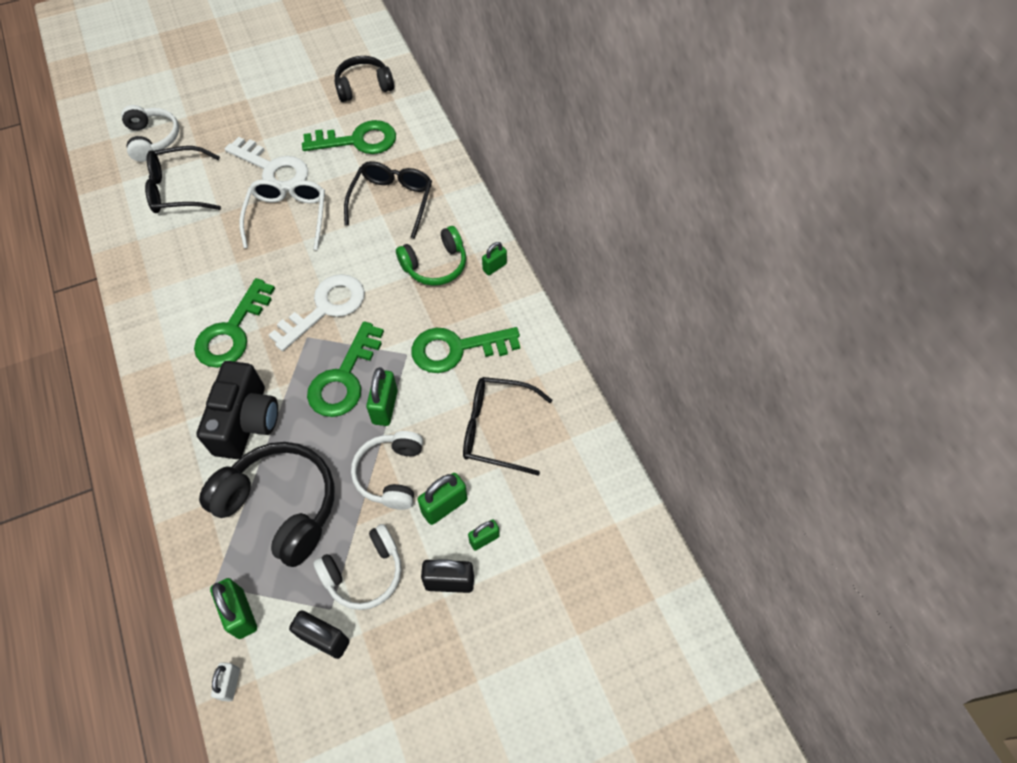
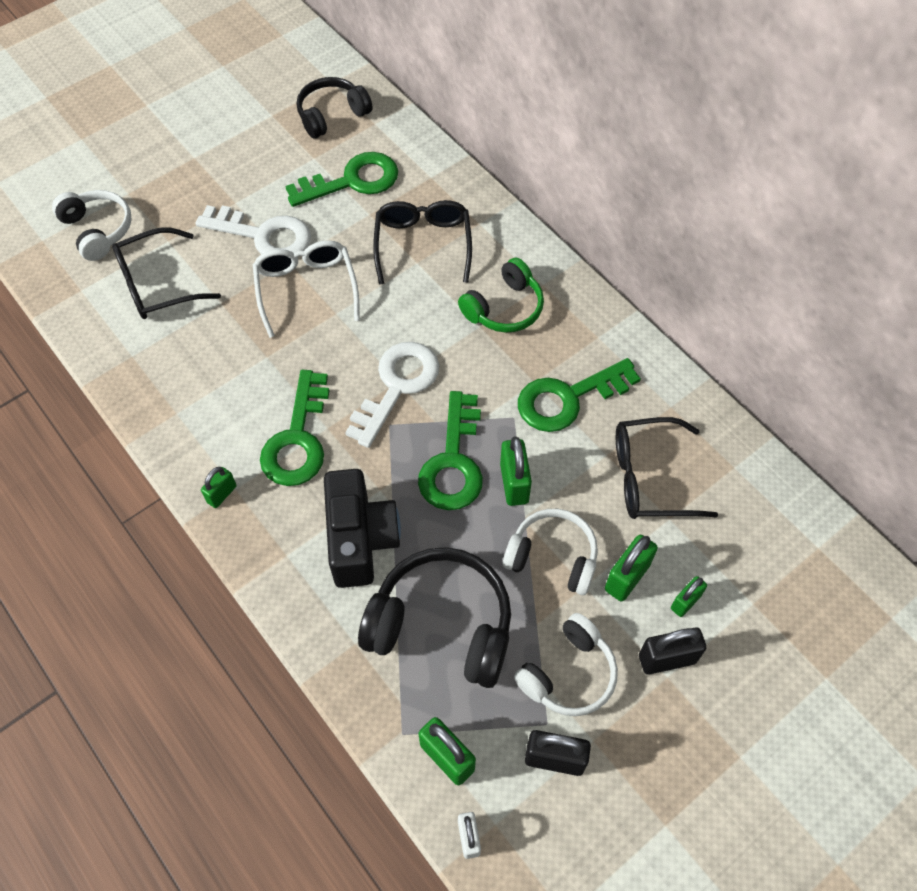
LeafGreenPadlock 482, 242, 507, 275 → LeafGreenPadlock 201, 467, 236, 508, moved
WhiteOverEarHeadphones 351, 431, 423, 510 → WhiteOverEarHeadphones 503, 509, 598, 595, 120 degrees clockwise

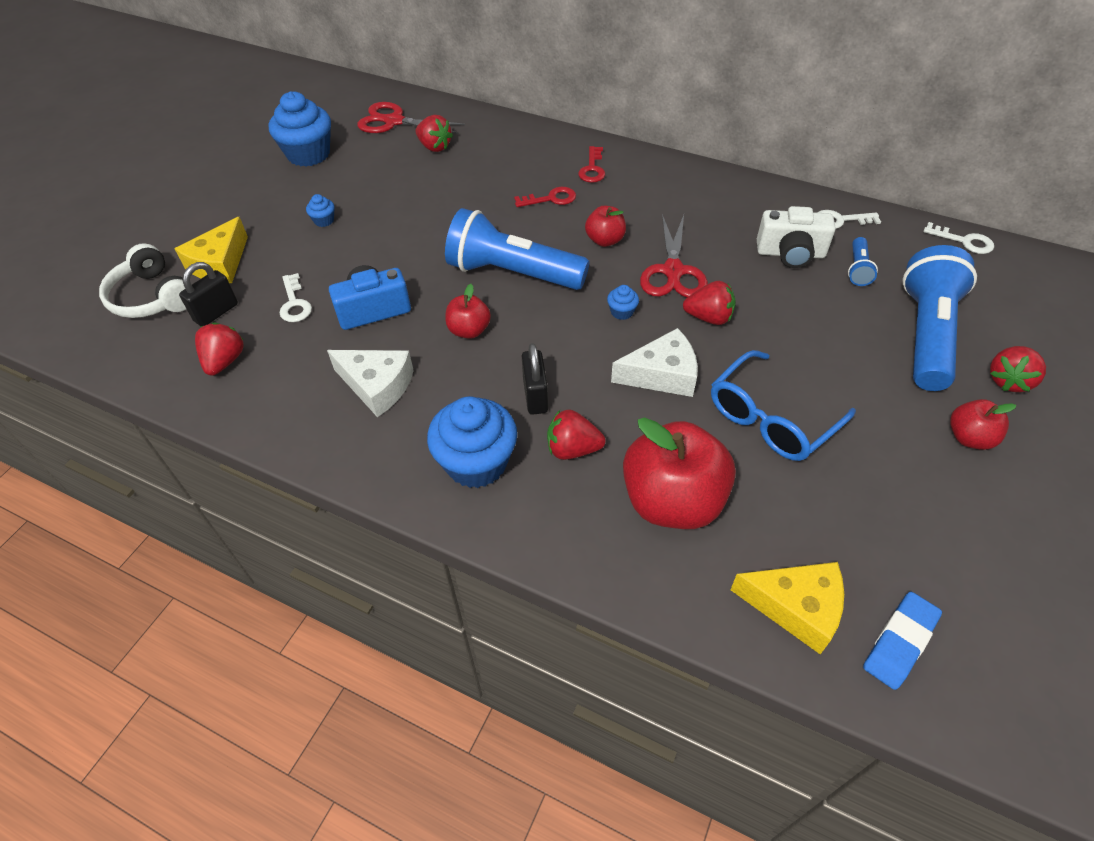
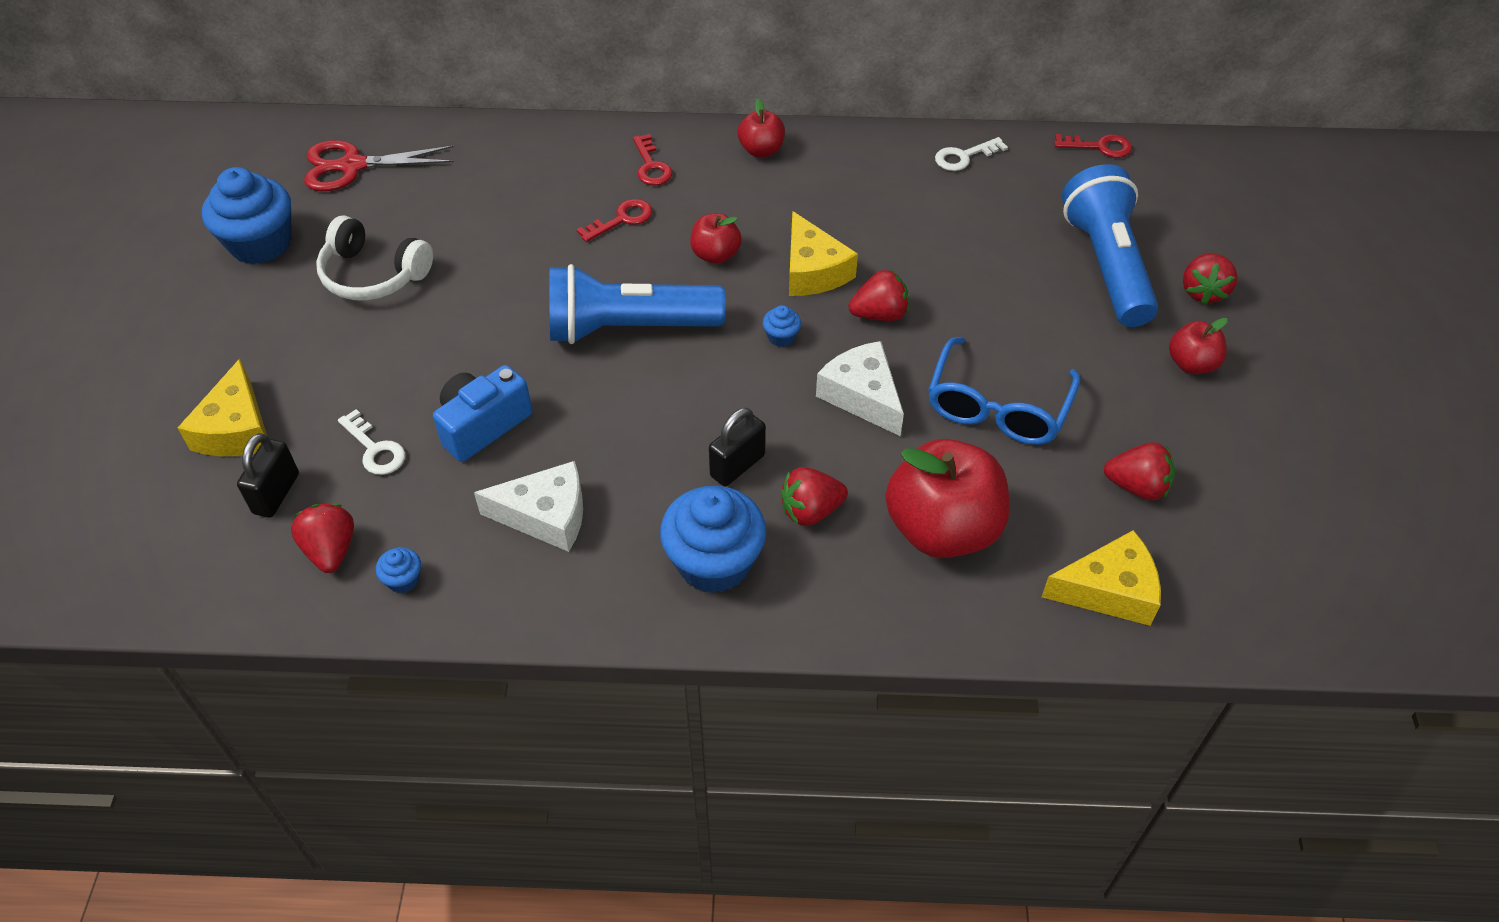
WhiteOverEarHeadphones 99, 243, 186, 318 → WhiteOverEarHeadphones 316, 216, 433, 300, moved
RoyalBlueFairyCake 306, 194, 334, 227 → RoyalBlueFairyCake 376, 547, 421, 593, moved
EbonyPadlock 522, 343, 548, 415 → EbonyPadlock 709, 408, 766, 487, 75 degrees clockwise
CrimsonAppleFruit 445, 284, 491, 339 → CrimsonAppleFruit 738, 98, 785, 157, moved
CrimsonPairOfScissors 640, 214, 708, 297 → BrightYellowCheeseWedge 789, 211, 858, 296
WhiteCheeseWedge 611, 328, 698, 397 → WhiteCheeseWedge 816, 341, 904, 436, 90 degrees counterclockwise
WhiteDoorKey 923, 222, 994, 254 → CrimsonDoorKey 1054, 134, 1132, 158
CrimsonStrawberry 415, 115, 453, 152 → CrimsonStrawberry 1104, 442, 1175, 501, moved
WhiteCompactCamera 757, 206, 836, 268 → -
RoyalBluePocketTorch 848, 237, 878, 286 → -
RoyalBlueGumEraser 863, 592, 942, 690 → -

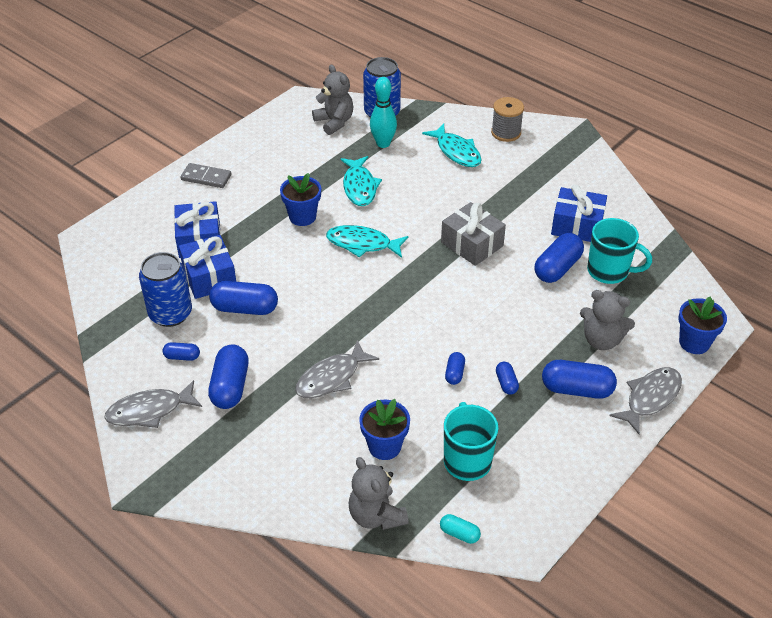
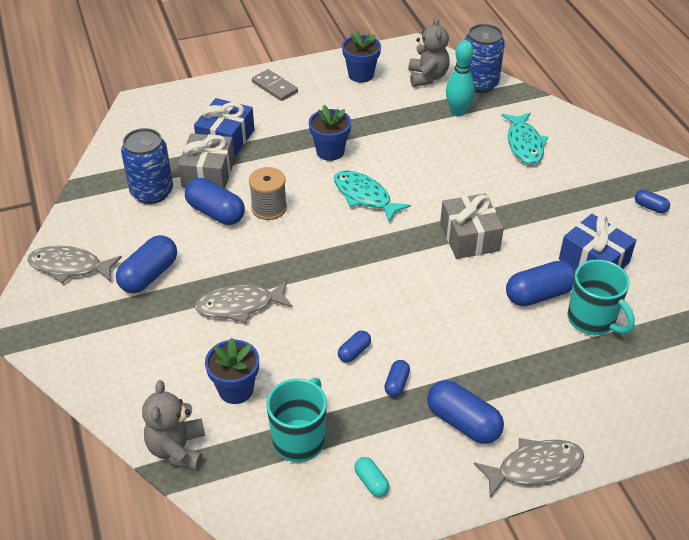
RoyalBlueWrappedGift 179, 235, 236, 299 → GreyWrappedGift 178, 133, 235, 189
GreyReelOfThread 491, 97, 524, 142 → GreyReelOfThread 249, 167, 287, 220, moved
RoyalBlueFlowerPot 678, 297, 727, 354 → RoyalBlueFlowerPot 342, 30, 381, 83, moved
TealCapsule 440, 514, 481, 544 → TealCapsule 354, 457, 389, 497, moved
RoyalBlueCapsule 163, 342, 200, 361 → RoyalBlueCapsule 635, 189, 670, 213, moved
TealToyFish 341, 156, 382, 206 → -
GreyTeddy 580, 290, 635, 350 → -

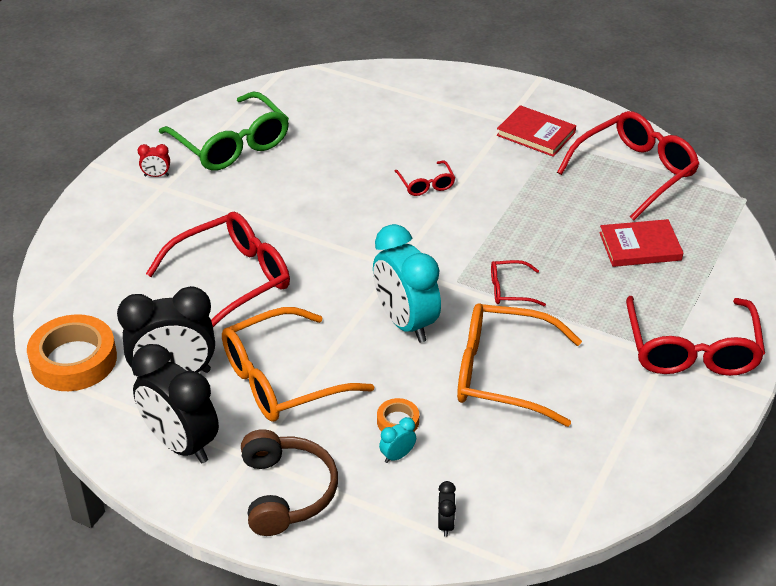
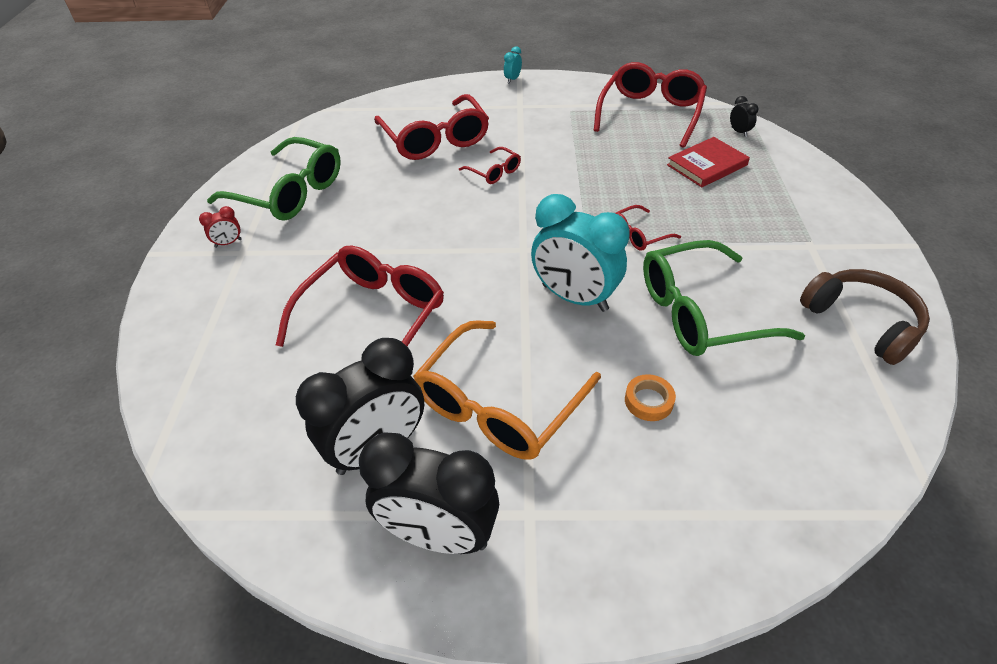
CrimsonSpectacles 626, 296, 765, 376 → CrimsonSpectacles 374, 94, 489, 160, moved
TealBedsideClock 379, 417, 416, 463 → TealBedsideClock 504, 46, 522, 84, moved
OrangeSpectacles 457, 303, 582, 427 → LeafGreenSpectacles 643, 240, 805, 356
EbonyBedsideClock 438, 481, 456, 537 → EbonyBedsideClock 730, 96, 758, 137, moved
DarkBrownOverEarHeadphones 241, 429, 338, 536 → DarkBrownOverEarHeadphones 800, 269, 930, 365, moved
OrangeStickyTape 27, 314, 117, 391 → -
CrimsonHardback 497, 105, 576, 157 → -

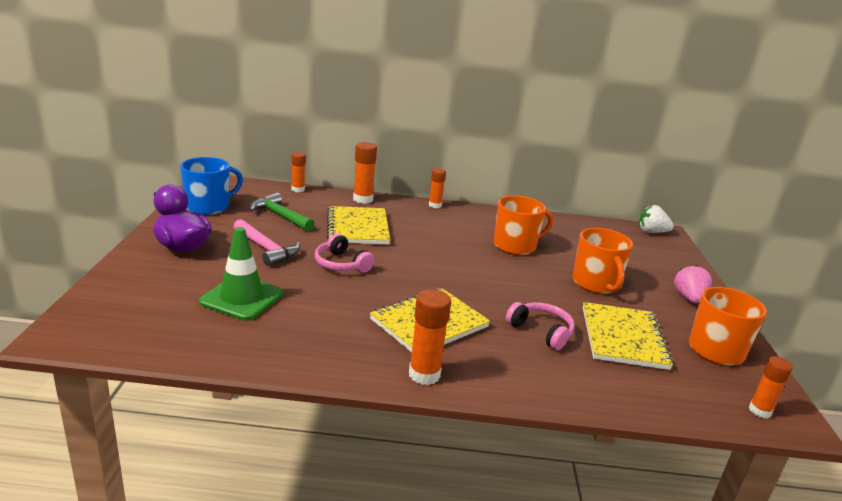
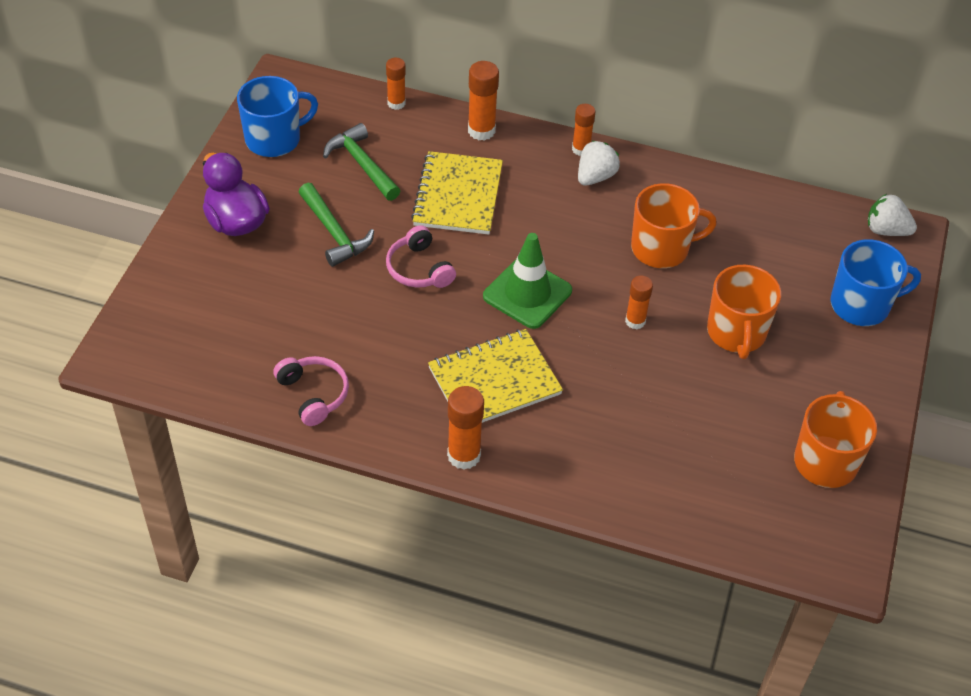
RosePinkOverEarHeadphones 506, 302, 575, 350 → RosePinkOverEarHeadphones 273, 356, 349, 426, moved
RosePinkCarpenter'sHammer 233, 219, 300, 266 → LeafGreenCarpenter'sHammer 299, 183, 374, 267
LeafGreenSafetyCone 199, 227, 283, 321 → LeafGreenSafetyCone 483, 233, 572, 329, moved
- → WhiteStrawberry 578, 141, 620, 186
OrangeGlue 749, 356, 793, 418 → OrangeGlue 625, 276, 653, 330, moved
- → RoyalBlueTeaMug 830, 239, 921, 326
BrightYellowNotepad 583, 302, 673, 370 → -
RosePinkStrawberry 674, 265, 712, 304 → -

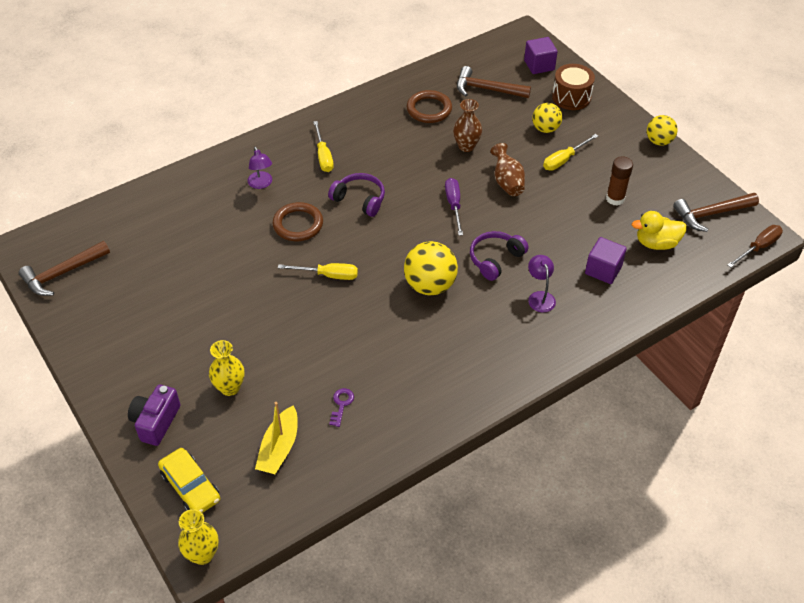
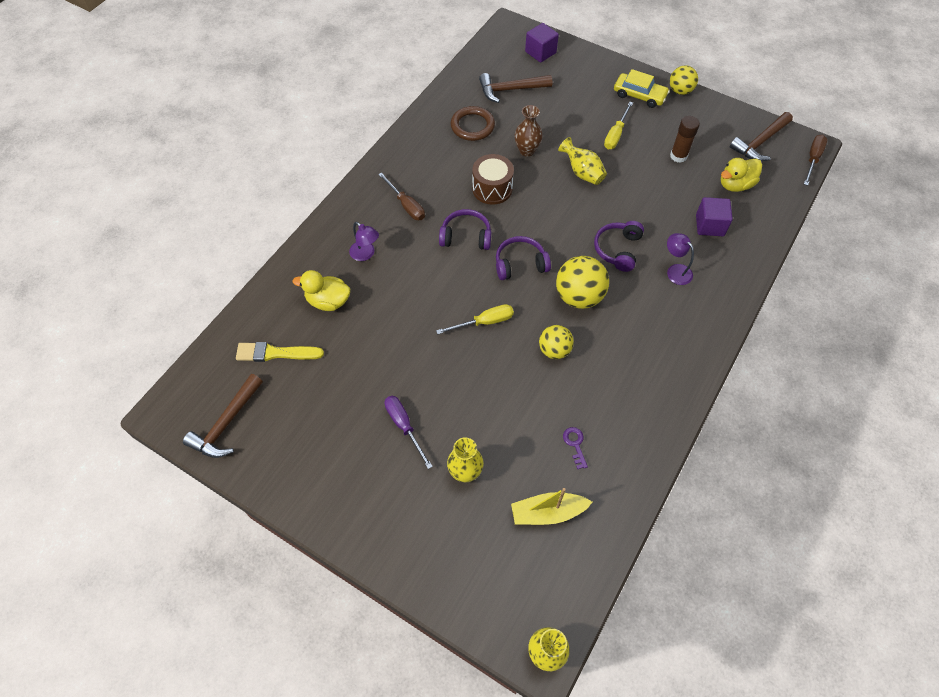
- → BrightYellowPaintbrush 236, 342, 324, 362
- → BrightYellowToyDuck 292, 270, 350, 311
BrightYellowHandScrewdriver 313, 121, 334, 172 → DarkBrownHandScrewdriver 378, 172, 425, 220
VioletHandScrewdriver 445, 178, 463, 236 → VioletHandScrewdriver 385, 396, 433, 469, moved
DarkBrownDrum 552, 64, 595, 110 → DarkBrownDrum 472, 154, 514, 205, moved
- → VioletOverEarHeadphones 496, 236, 551, 280
BrightYellowSailboat 255, 402, 297, 474 → BrightYellowSailboat 511, 488, 592, 525, 90 degrees clockwise
BrightYellowBall 532, 103, 562, 133 → BrightYellowBall 539, 325, 574, 359, moved
DarkBrownFlowerVase 490, 143, 525, 196 → BrightYellowFlowerVase 558, 137, 607, 185
BrightYellowCar 158, 448, 220, 513 → BrightYellowCar 614, 69, 670, 108, moved
VioletCompactCamera 128, 384, 181, 446 → -
DarkBrownTorus 273, 202, 323, 241 → -

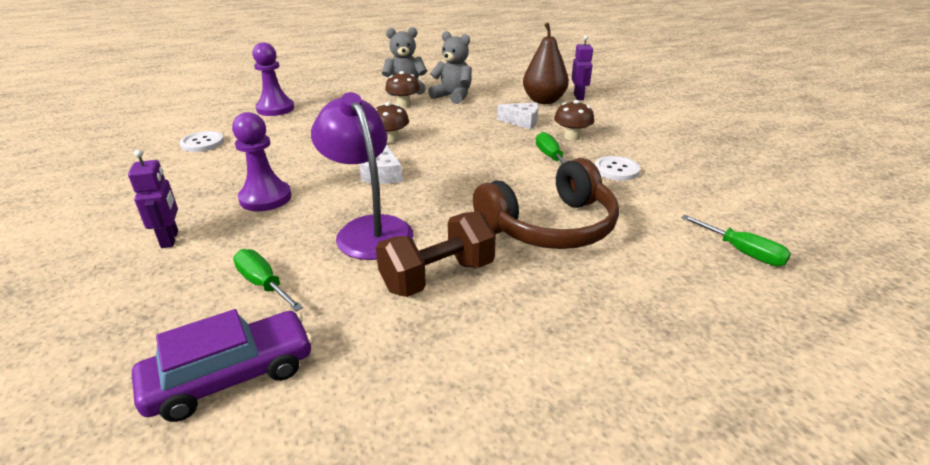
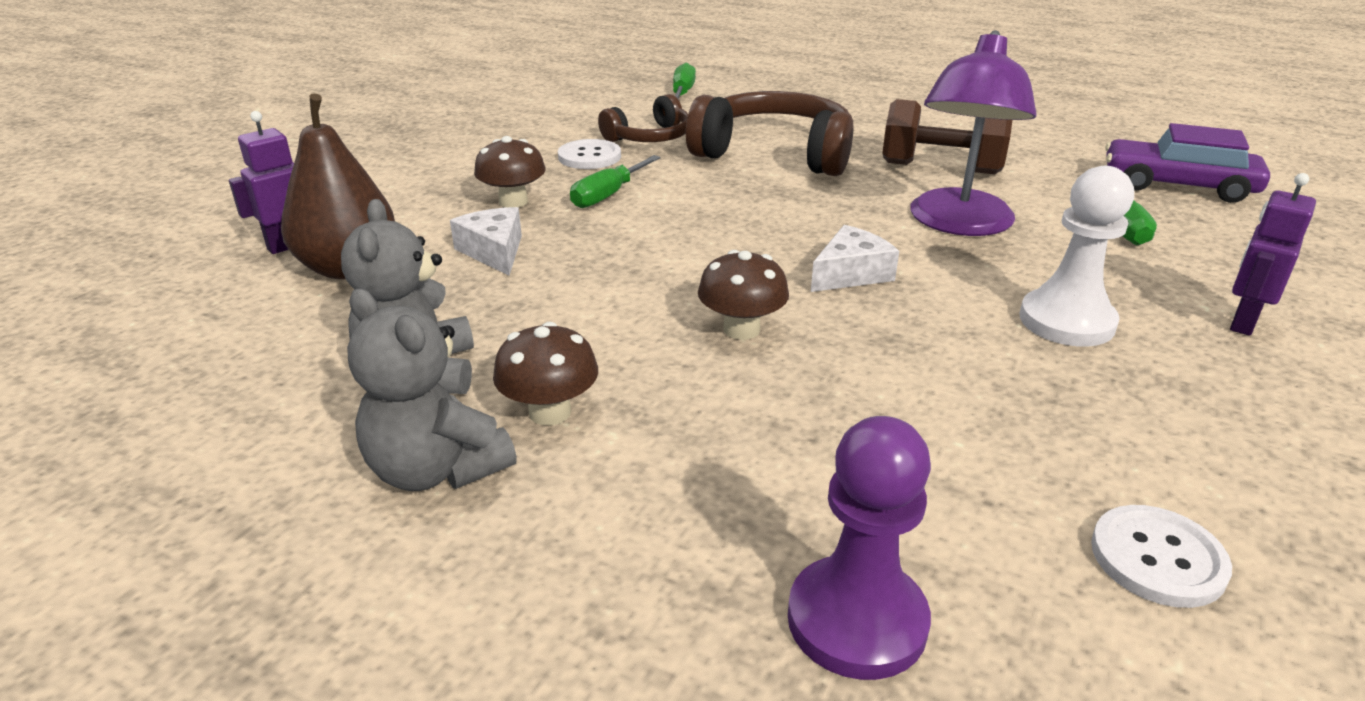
- → DarkBrownOverEarHeadphones 598, 94, 688, 142
VioletGamePawn 232, 112, 291, 211 → WhiteGamePawn 1020, 166, 1134, 347

